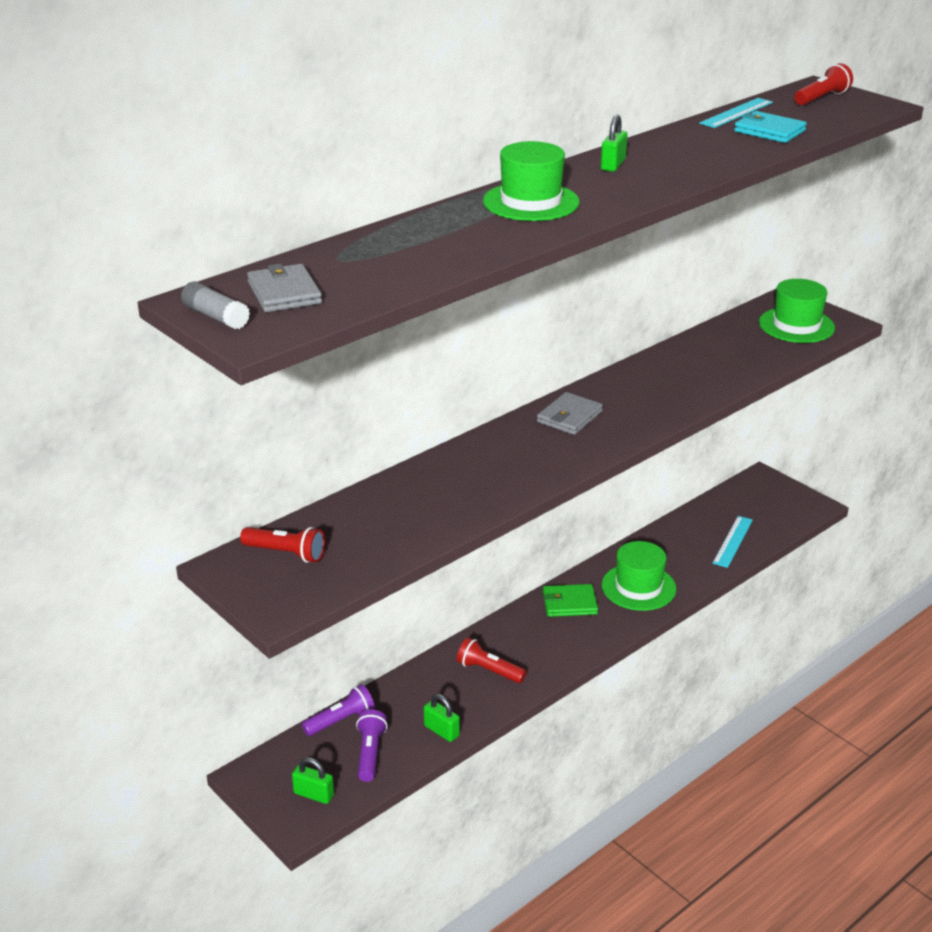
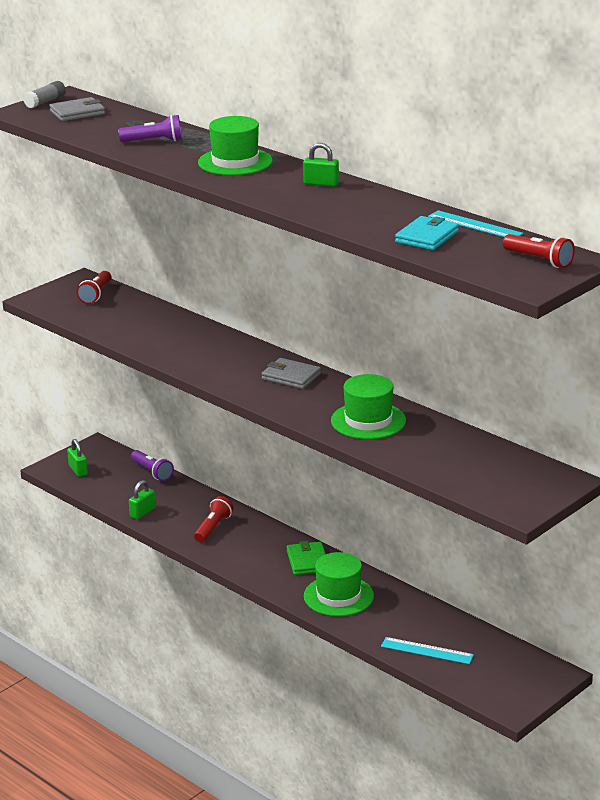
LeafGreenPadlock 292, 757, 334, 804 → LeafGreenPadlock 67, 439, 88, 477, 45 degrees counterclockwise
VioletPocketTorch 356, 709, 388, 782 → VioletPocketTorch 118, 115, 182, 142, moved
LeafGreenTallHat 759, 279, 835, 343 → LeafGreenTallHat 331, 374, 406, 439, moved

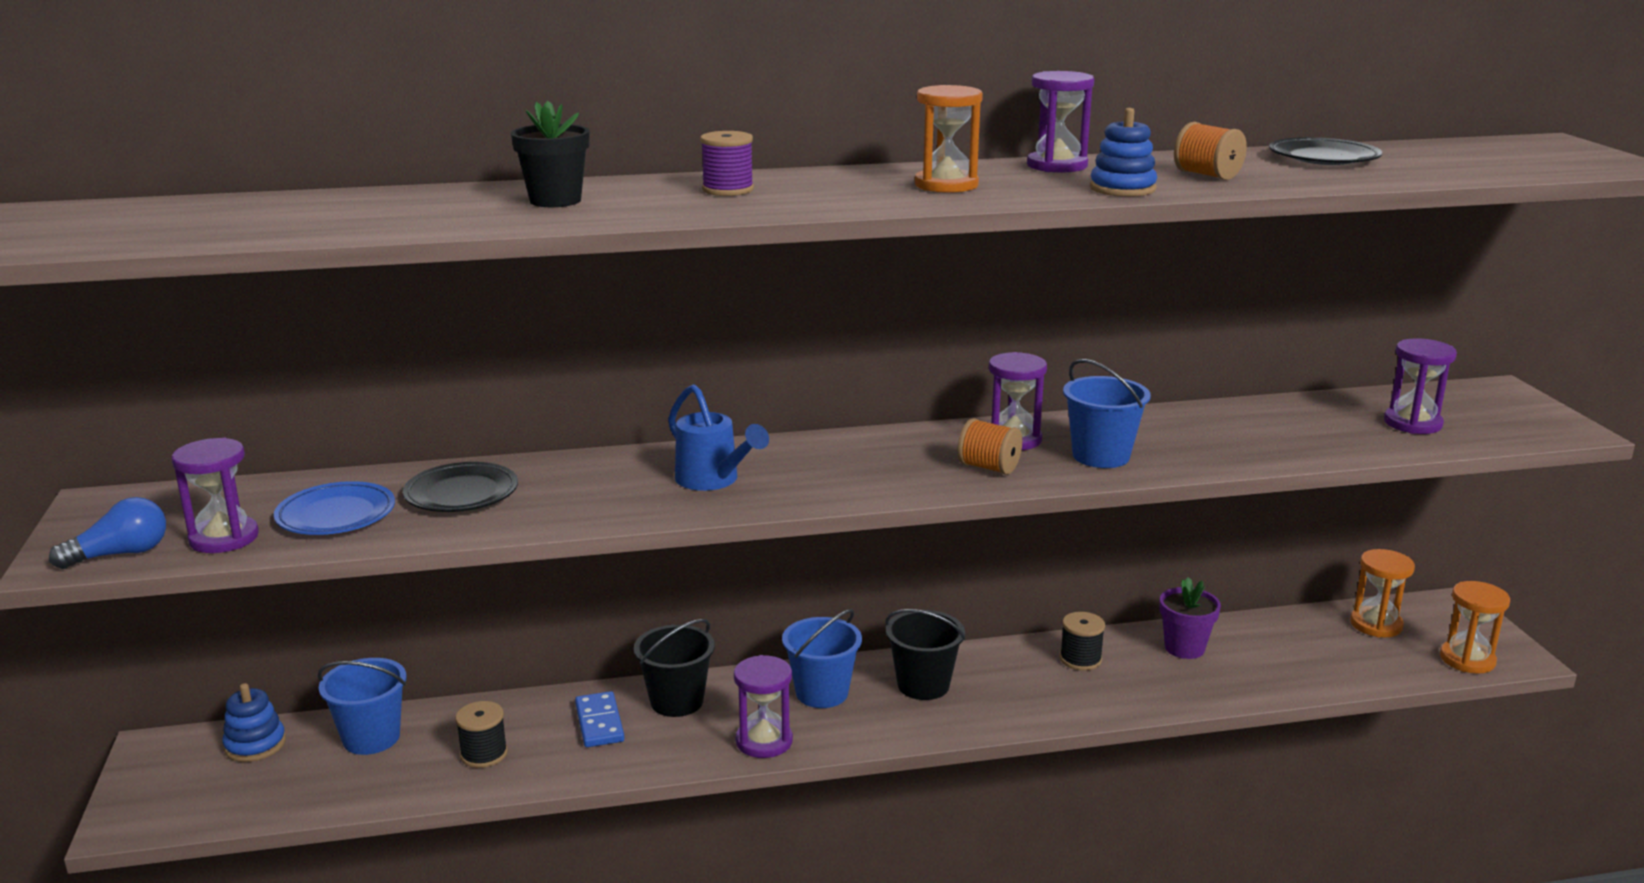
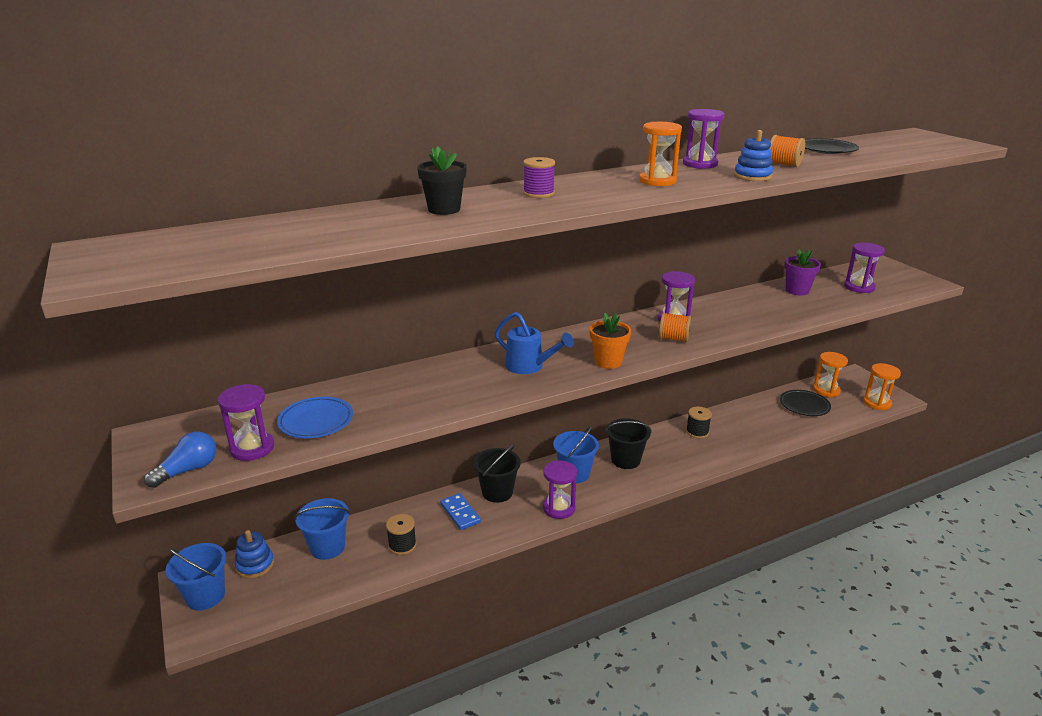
RoyalBlueBucket 1063, 359, 1151, 468 → RoyalBlueBucket 165, 543, 226, 611, moved
- → OrangeFlowerPot 590, 313, 631, 369
EbonyFlatDish 403, 462, 518, 512 → EbonyFlatDish 780, 390, 831, 416, moved
VioletFlowerPot 1159, 577, 1221, 659 → VioletFlowerPot 784, 249, 821, 295, moved

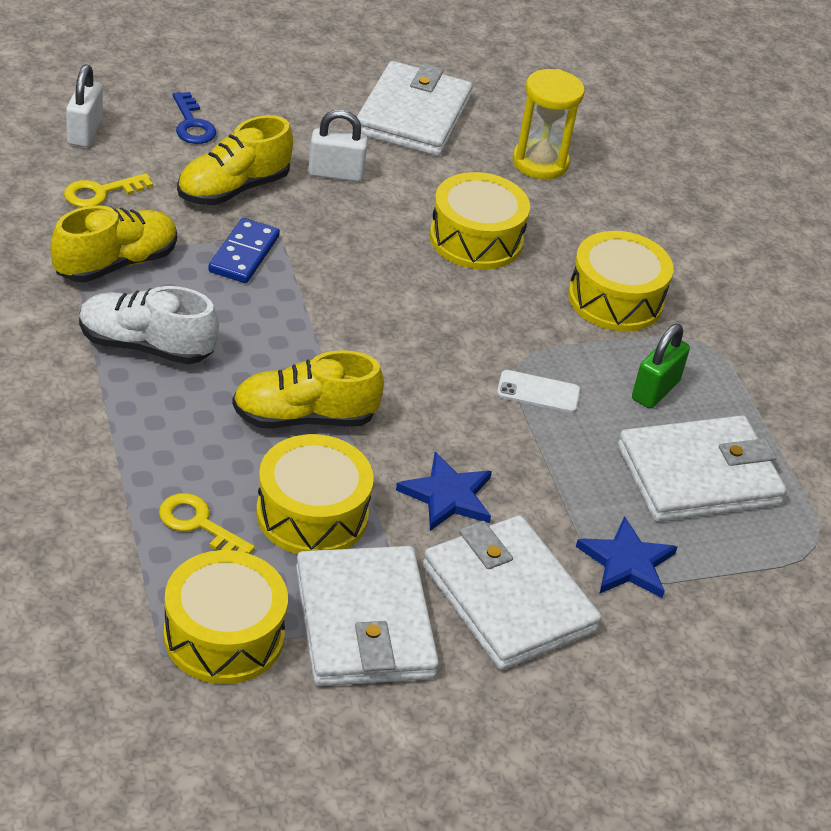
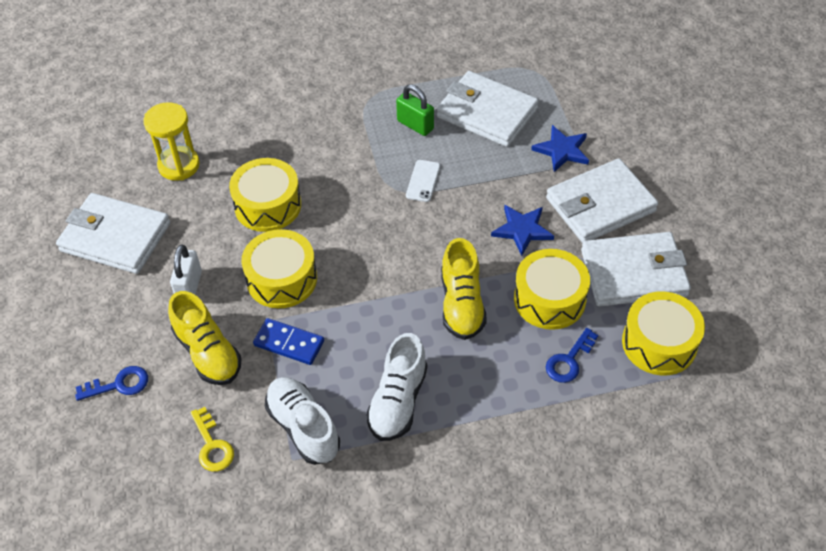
BrightYellowDrum 568, 231, 673, 332 → BrightYellowDrum 241, 229, 317, 308, moved
BrightYellowLaceUpShoe 50, 205, 177, 282 → WhiteLaceUpShoe 265, 377, 340, 465
WhiteWallet 618, 415, 787, 522 → WhiteWallet 437, 71, 539, 147, 45 degrees counterclockwise
BrightYellowDoorKey 159, 493, 255, 554 → RoyalBlueDoorKey 546, 328, 599, 383
WhitePadlock 66, 65, 103, 147 → -

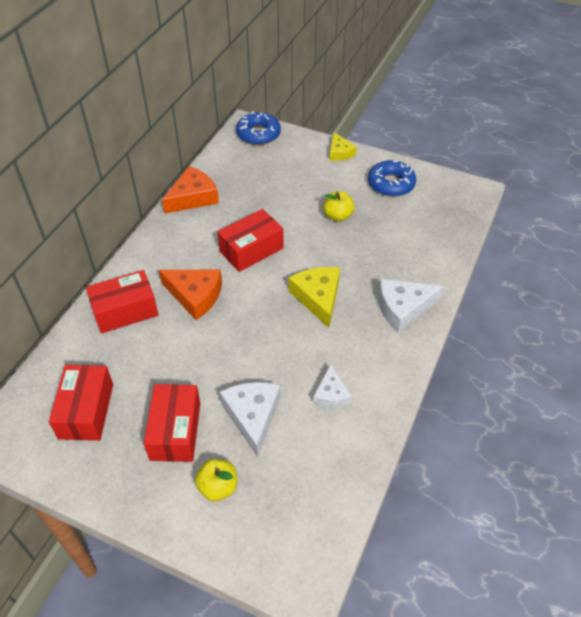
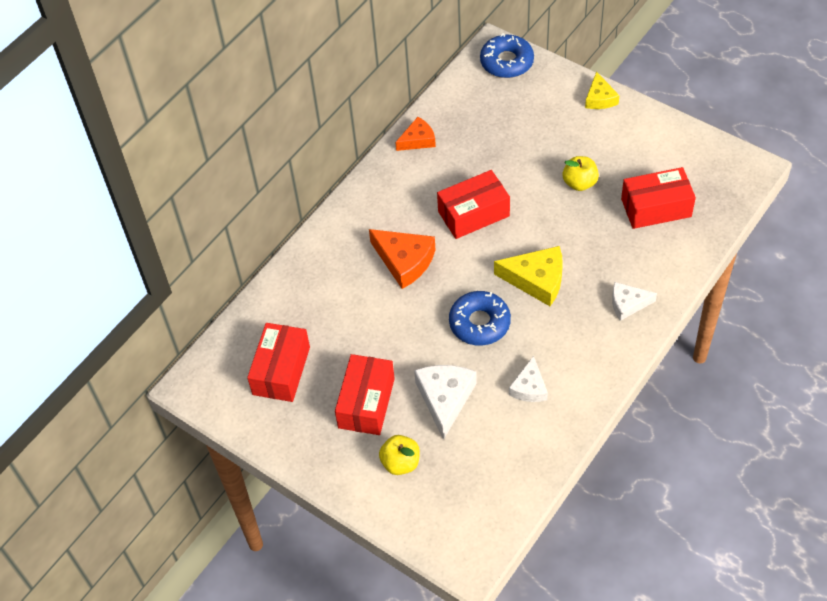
OrangeCheeseWedge 162, 166, 219, 214 → OrangeCheeseWedge 395, 117, 436, 151, x0.63
RoyalBlueGlazedDonut 368, 159, 416, 197 → RoyalBlueGlazedDonut 449, 291, 511, 346, moved
BrightYellowCheeseWedge 288, 267, 340, 328 → BrightYellowCheeseWedge 494, 246, 563, 306, 105 degrees clockwise
WhiteCheeseWedge 379, 279, 444, 332 → WhiteCheeseWedge 612, 282, 657, 321, x0.63
CrimsonBox 86, 270, 158, 333 → CrimsonBox 621, 167, 696, 229, moved

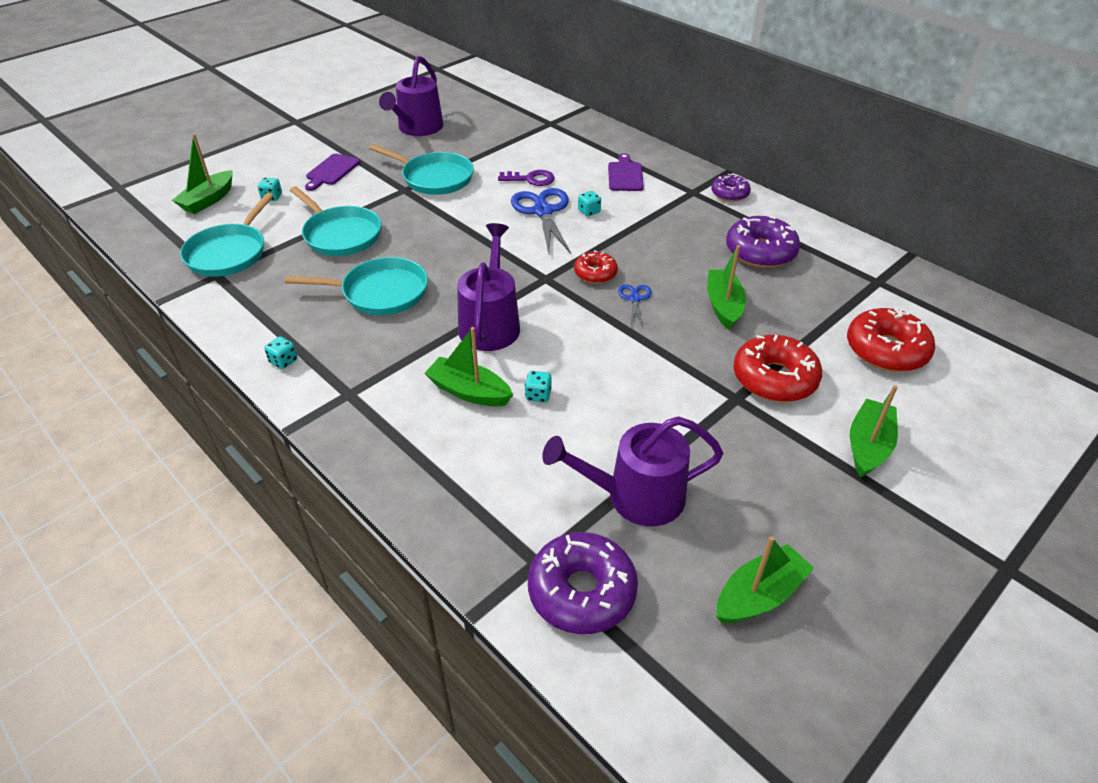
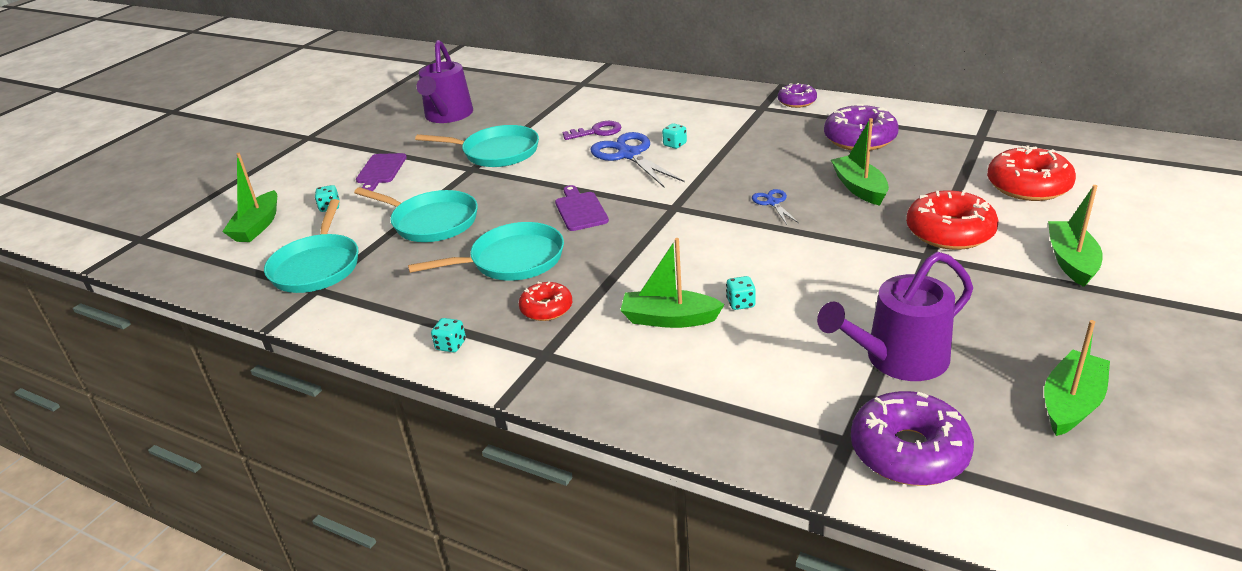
CrimsonGlazedDonut 574, 250, 618, 284 → CrimsonGlazedDonut 519, 282, 572, 321, moved
VioletChoppingBoard 608, 153, 644, 191 → VioletChoppingBoard 555, 185, 609, 231, moved
VioletSprinklingCan 457, 223, 520, 351 → -

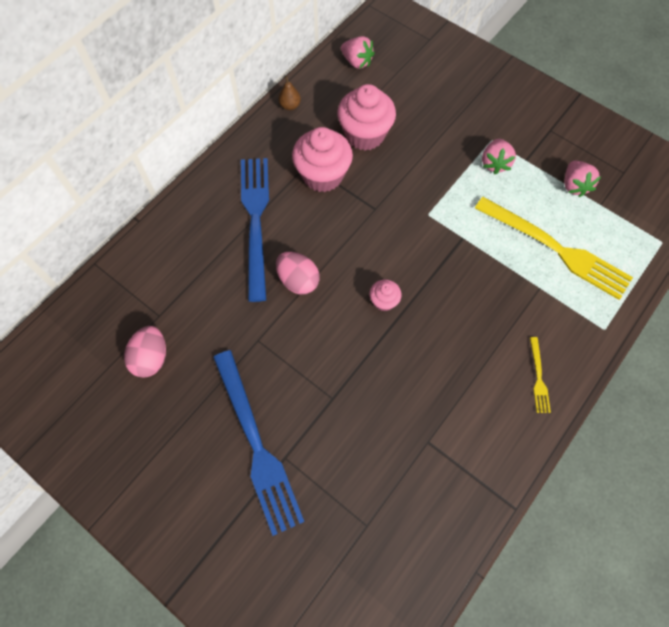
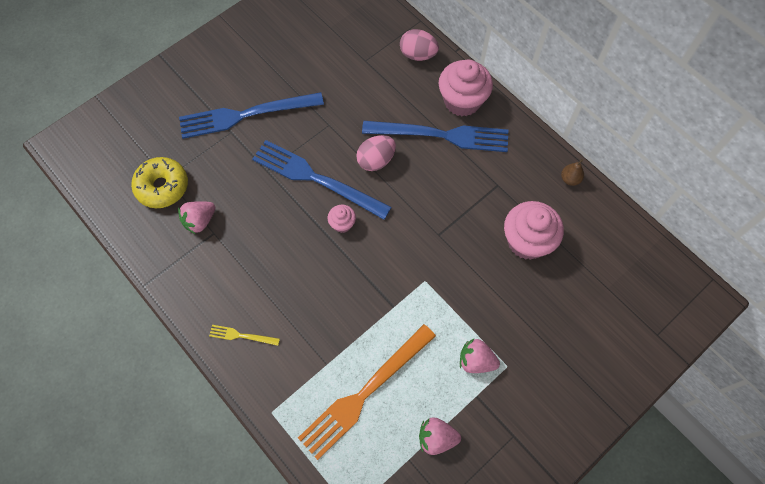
- → BrightYellowGlazedDonut 131, 157, 188, 208
RosePinkStrawberry 341, 36, 375, 69 → RosePinkStrawberry 178, 201, 216, 234, moved
- → RoyalBlueFork 252, 140, 392, 220
BrightYellowFork 475, 197, 633, 300 → OrangeFork 298, 324, 436, 460
RosePinkToyEgg 124, 326, 166, 378 → RosePinkToyEgg 400, 29, 439, 61, moved
RosePinkFairyCake 292, 127, 353, 192 → RosePinkFairyCake 439, 60, 493, 116, moved

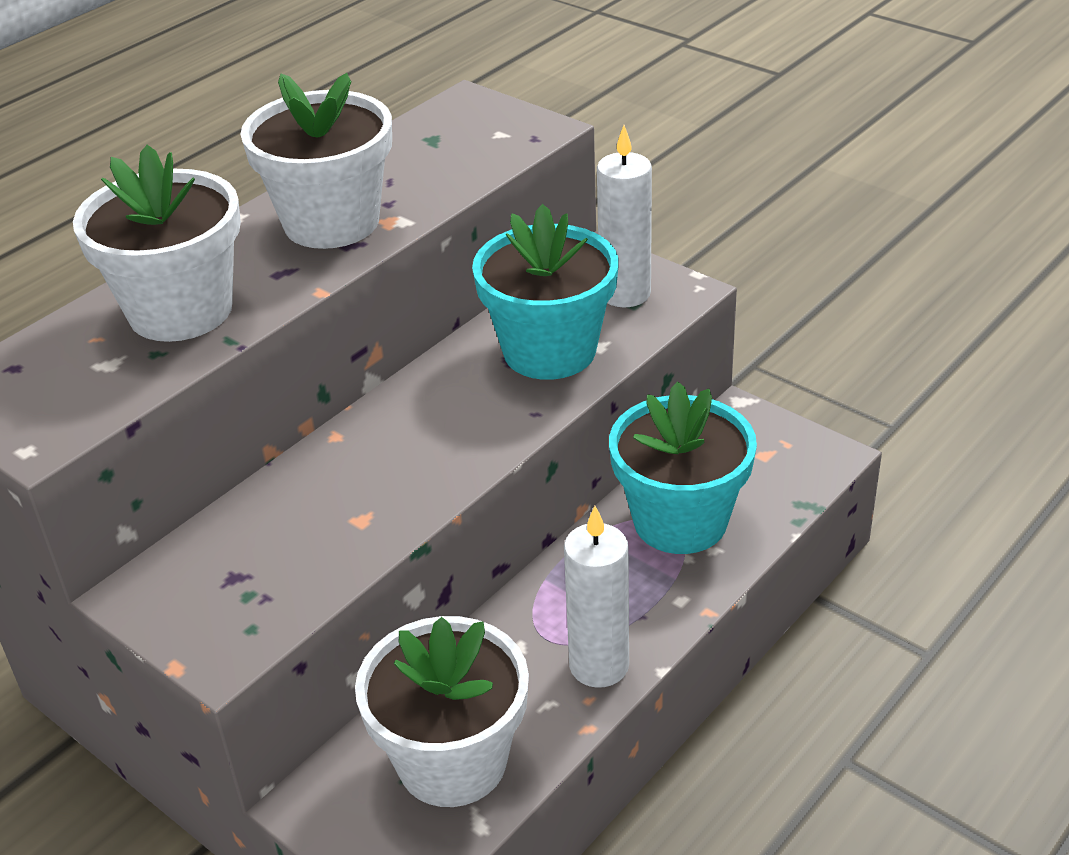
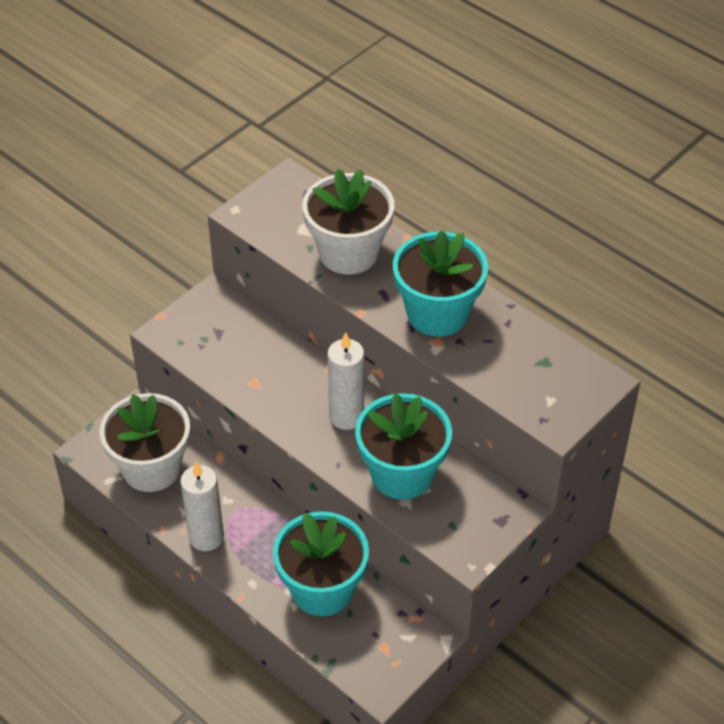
WhiteWaxCandle 597, 125, 652, 307 → WhiteWaxCandle 328, 332, 364, 430, moved
WhiteFlowerPot 240, 73, 392, 249 → TealFlowerPot 393, 230, 488, 337

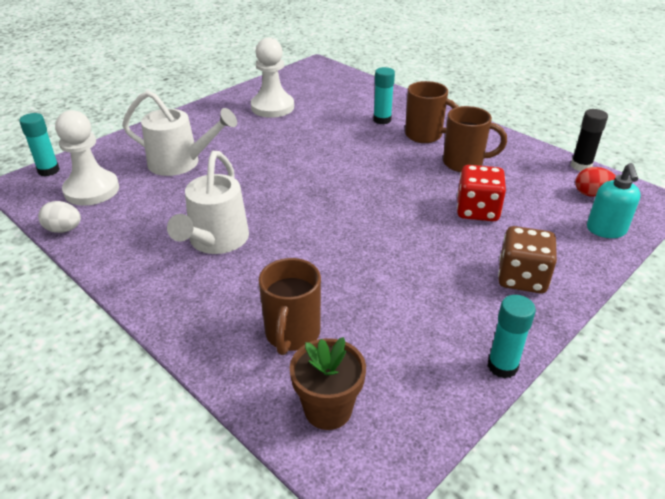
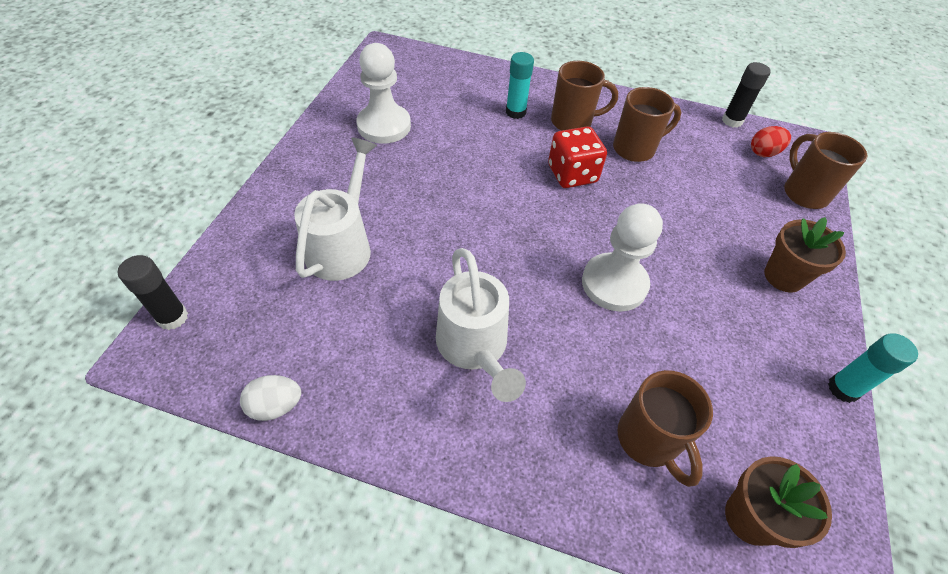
TealGlue 19, 113, 60, 177 → EbonyGlue 118, 255, 188, 330
WhiteSprinklingCan 122, 91, 237, 176 → WhiteSprinklingCan 294, 138, 377, 281, 60 degrees counterclockwise
CrimsonDice 457, 165, 506, 221 → CrimsonDice 548, 126, 607, 188, moved
WhiteGamePawn 55, 110, 119, 206 → WhiteGamePawn 582, 203, 663, 312, moved
DarkBrownDice 498, 226, 557, 293 → DarkBrownFlowerPot 764, 217, 846, 293
TealPumpBottle 587, 163, 641, 238 → DarkBrownTeaMug 784, 132, 867, 209

